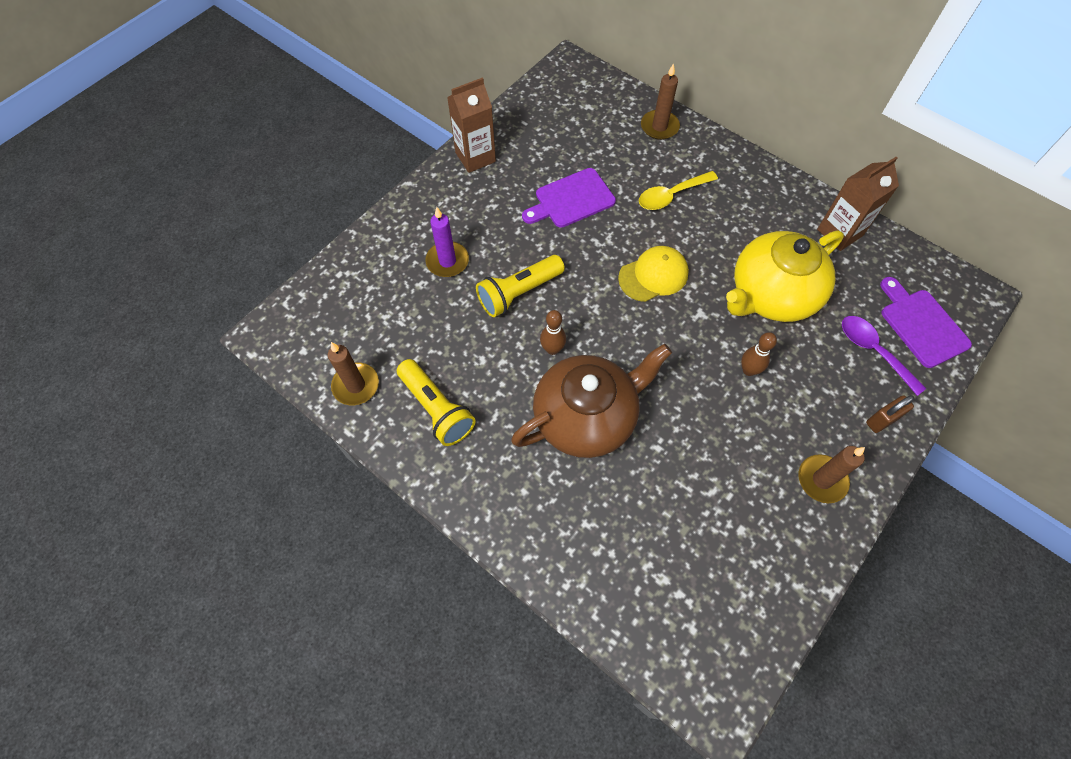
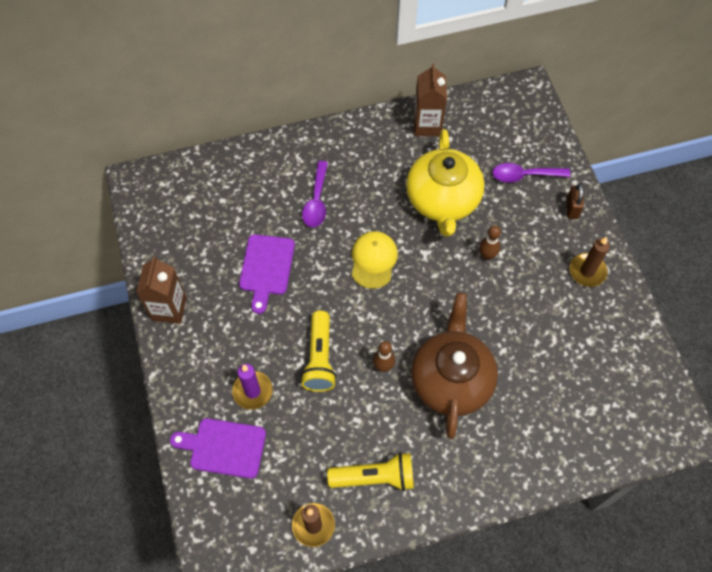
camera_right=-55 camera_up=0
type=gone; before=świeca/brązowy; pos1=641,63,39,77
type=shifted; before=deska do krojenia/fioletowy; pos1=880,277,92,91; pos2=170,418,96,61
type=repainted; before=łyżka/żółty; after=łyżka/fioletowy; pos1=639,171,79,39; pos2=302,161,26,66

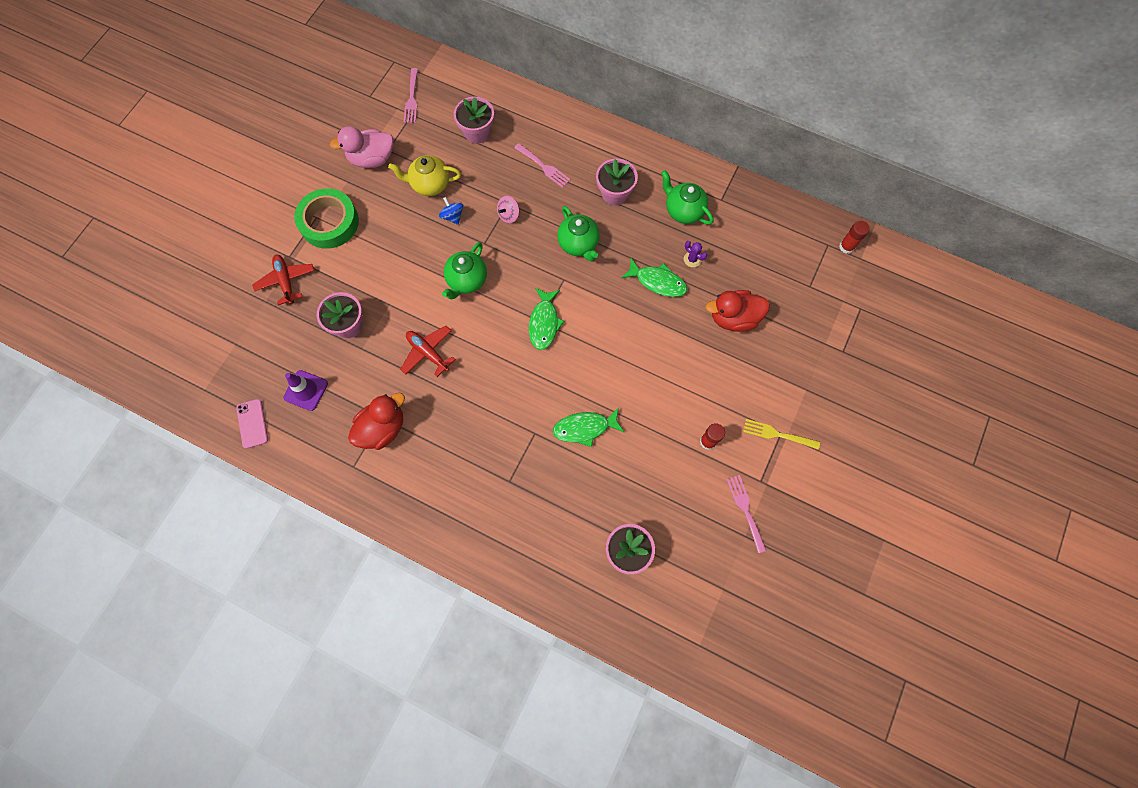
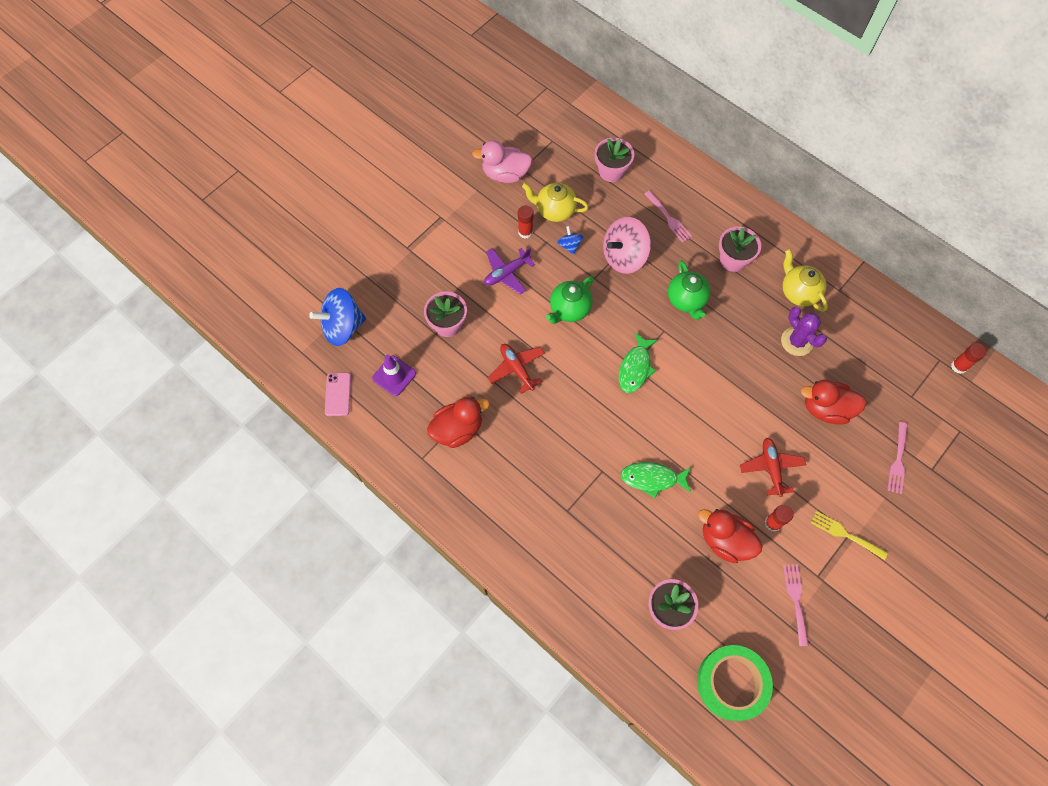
camera_right=15 camera_up=-5
type=gone; before=ryba/zielony; pos1=621,258,66,39
type=new; after=bączek/niebieski; pos2=309,288,57,58
type=new; after=samolot/fioletowy; pos2=484,248,51,46
type=new; after=klej w sztyfcie/czerwony; pos2=518,205,16,33
type=new; after=kaczka/czerwony; pos2=698,509,64,54
type=shifted; before=samolot/czerwony; pos1=252,255,62,50; pos2=740,438,66,59
type=shifted; before=taśma klejąca/zielony; pos1=294,188,65,61; pos2=697,645,76,76
type=shifted; before=widelec/różowy; pos1=404,68,14,55; pos2=887,422,21,72
type=repainted; before=imbryk/zielony; after=imbryk/żółty; pos1=661,170,53,55; pos2=783,249,45,63
type=scaled; before=bączek/różowy; pos1=497,196,22,28; pos2=603,217,48,57; scale=2.07
type=scaled; before=kaktus/fioletowy; pos1=684,241,23,26; pos2=781,307,46,49; scale=1.77

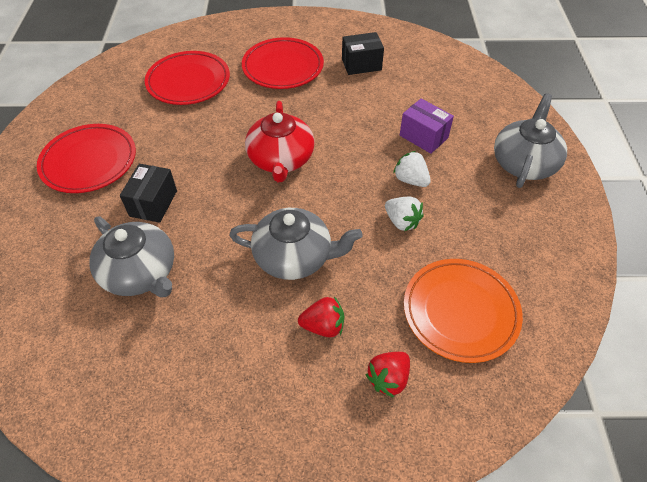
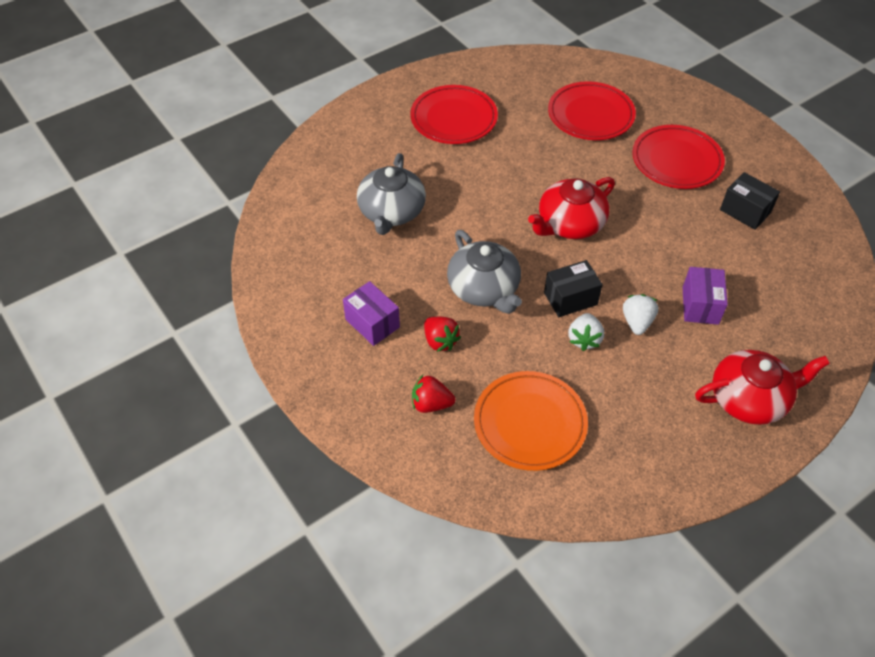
camera_right=55 camera_up=0
type=new; after=pudełko/fioletowy; pos2=343,281,57,65
type=shifted; before=pudełko/czarny; pos1=120,164,57,59; pos2=544,260,59,57
type=repainted; before=imbryk/szary; after=imbryk/czerwony; pos1=494,93,73,95; pos2=695,350,135,75

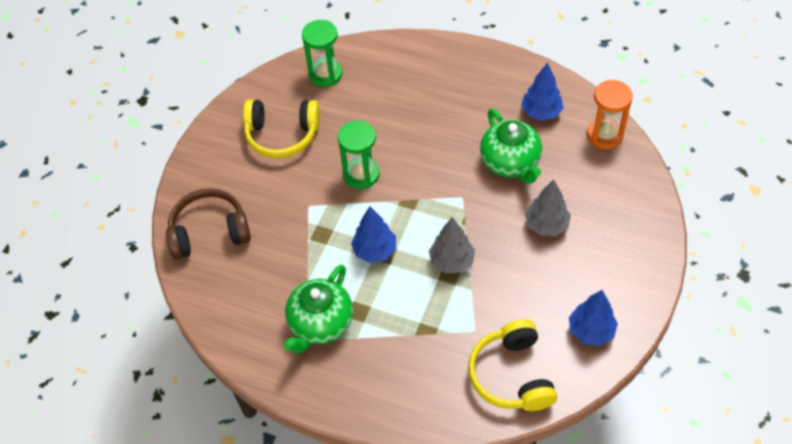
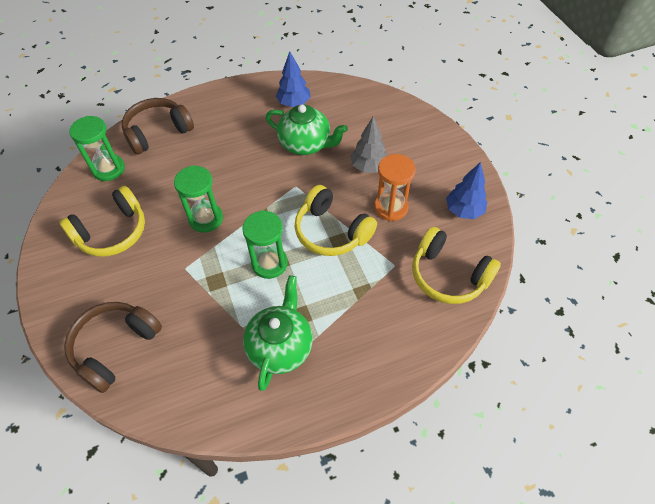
camera_right=-45 camera_up=0
type=new; after=słuchawki/brązowy; pos2=122,98,72,57
type=shifted; before=klepsydra/pomarańczowy; pos1=587,80,46,69; pos2=374,154,42,67
type=swapped; before=drzewko/niebieski; after=klepsydra/zielony; pos1=351,206,45,57; pos2=242,210,46,69
type=swapped; before=drzewko/szary; after=słuchawki/żółty; pos1=429,217,46,56; pos2=295,185,82,71
type=rotated; before=imbryk/zielony; pos1=283,265,70,89; pos2=243,275,70,116; turn=-150

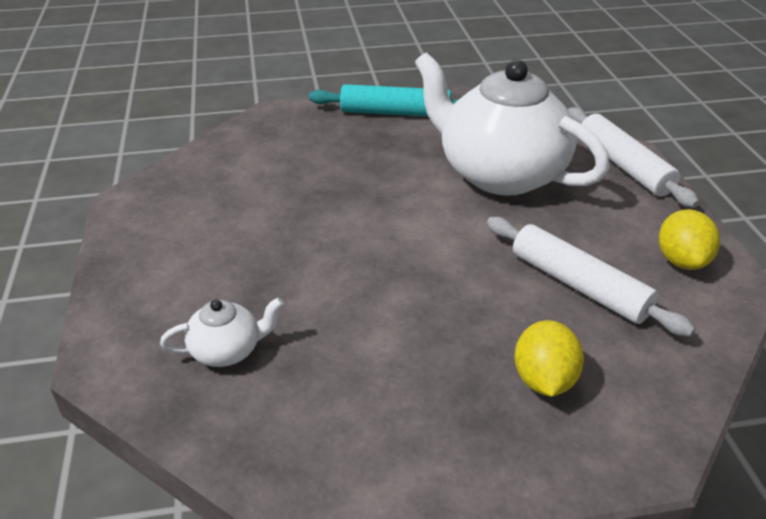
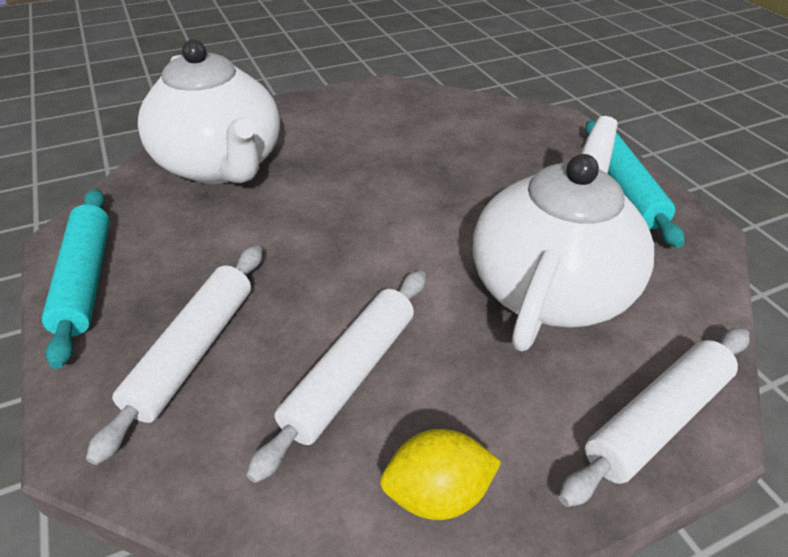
camera_right=75 camera_up=5
type=new; after=wałek do ciasta/turkusowy; pos2=42,189,68,180
type=swapped; before=cytryna/żółty; after=wałek do ciasta/biały; pos1=514,320,70,77; pos2=86,245,176,220
type=scaled; before=imbryk/biały; pos1=160,297,124,70; pos2=138,40,142,144; scale=2.38

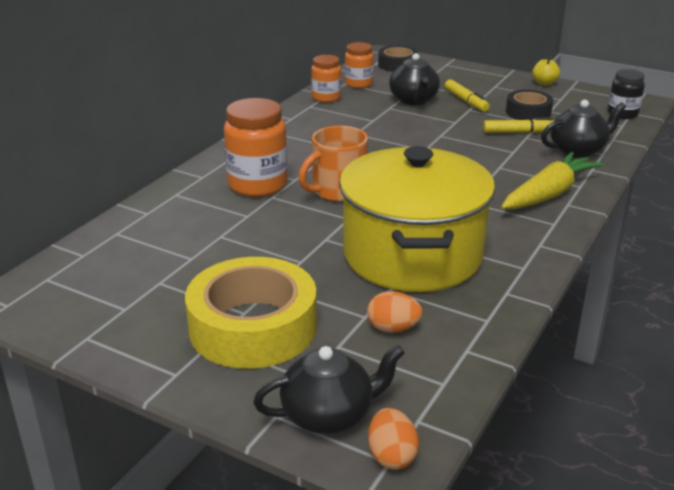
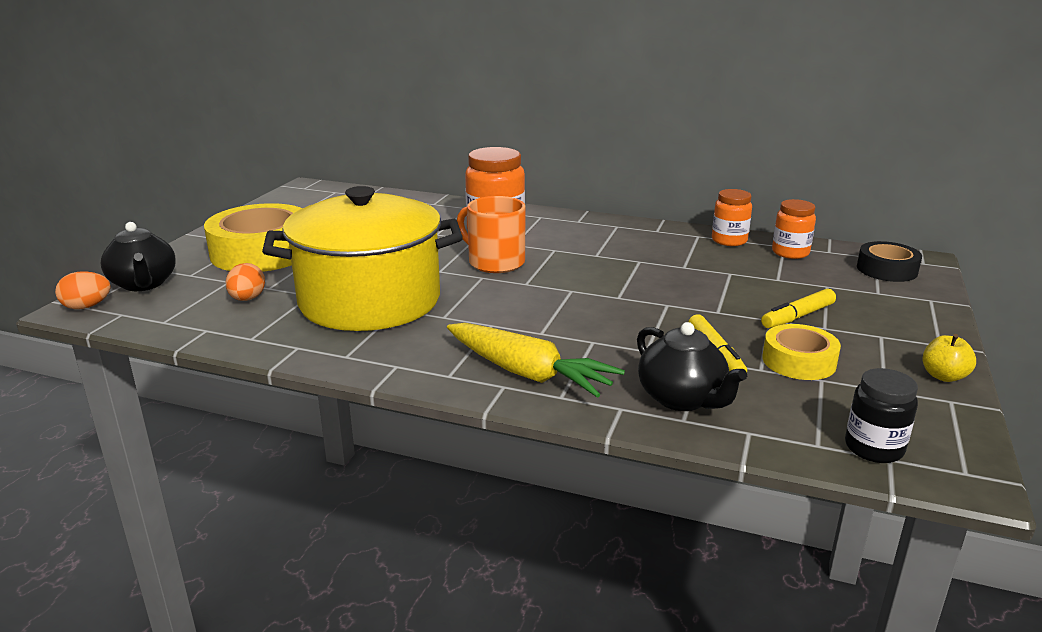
camera_right=80 camera_up=-5
type=gone; before=imbryk/czarny; pos1=389,53,51,52
type=repainted; before=taśma klejąca/czarny; after=taśma klejąca/żółty; pos1=506,90,47,30; pos2=762,324,79,56

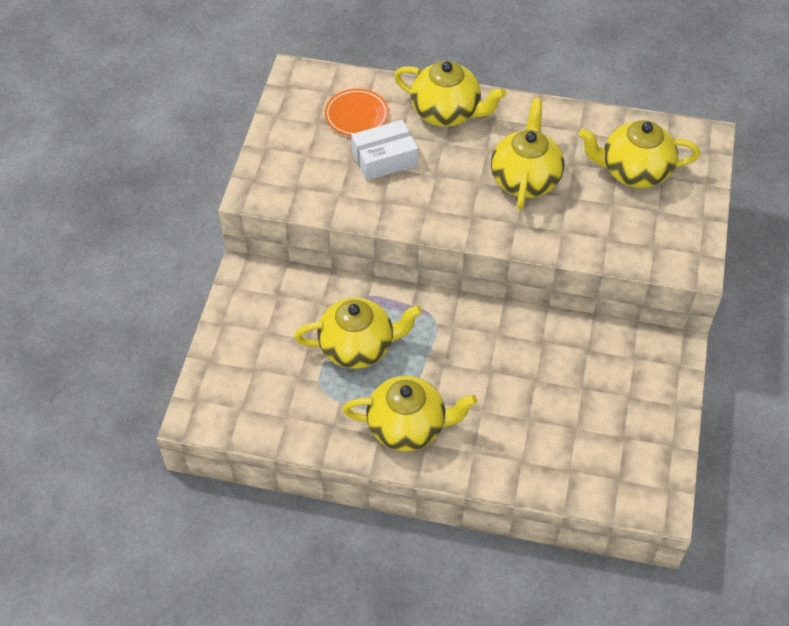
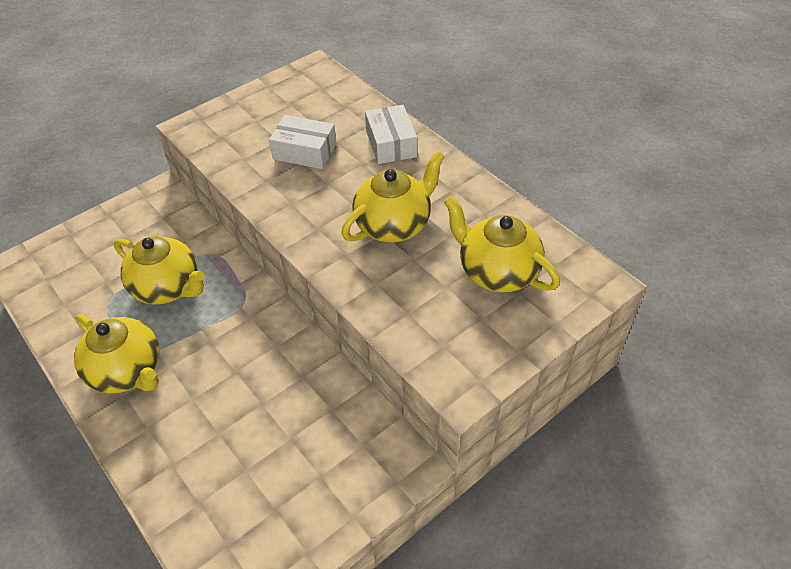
camera_right=40 camera_up=-5
type=gone; before=talerz/pomarańczowy; pos1=325,89,64,47
type=swapped; before=imbryk/żółty; after=pudełko/biały; pos1=394,61,112,66; pos2=365,105,52,59

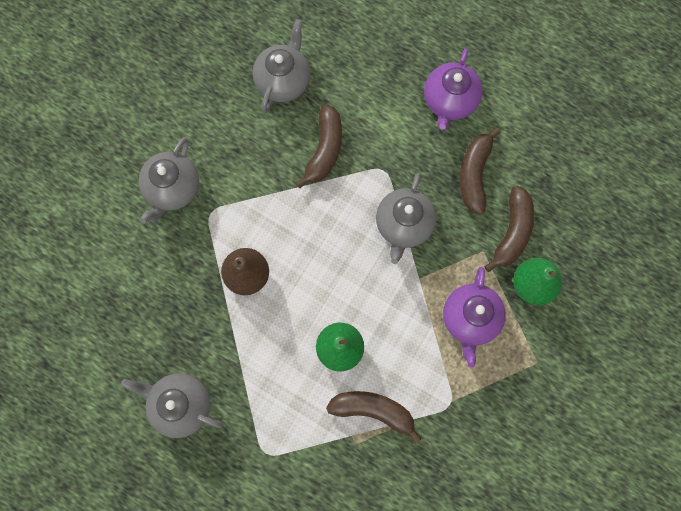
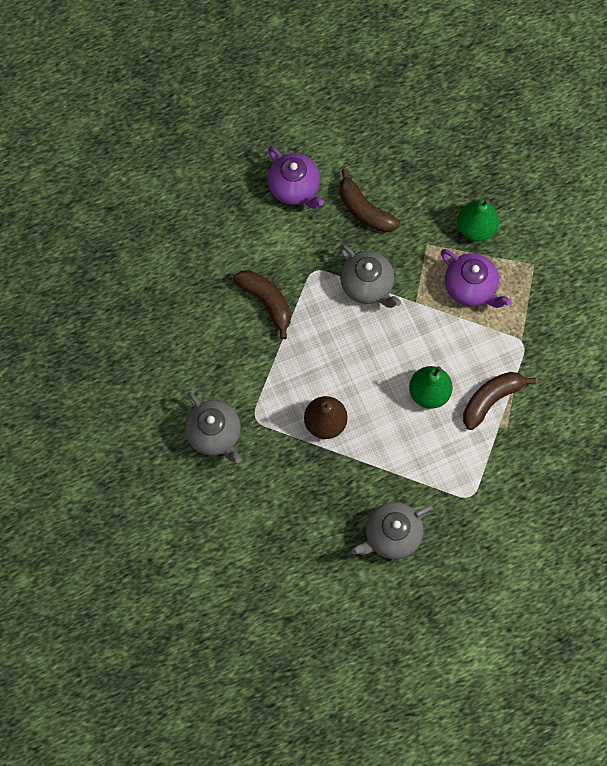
camera_right=-55 camera_up=-5
type=gone; before=imbryk/szary; pos1=253,19,57,93
type=gone; before=banan/brązowy; pos1=484,186,50,86

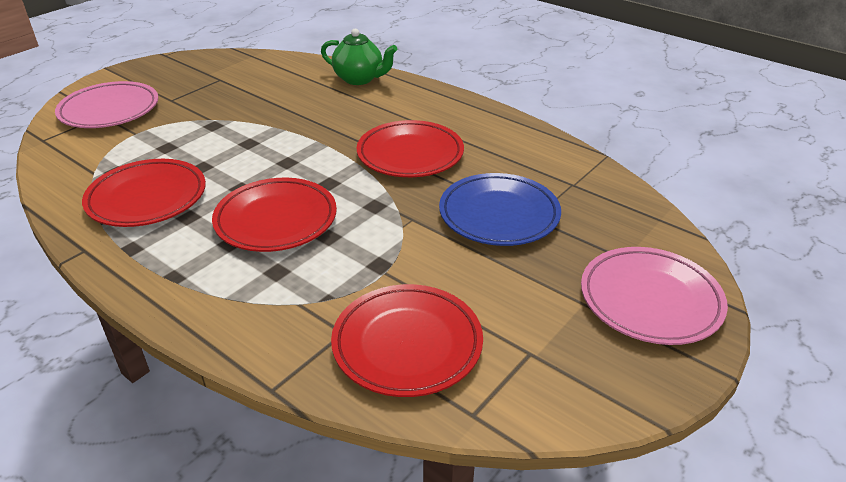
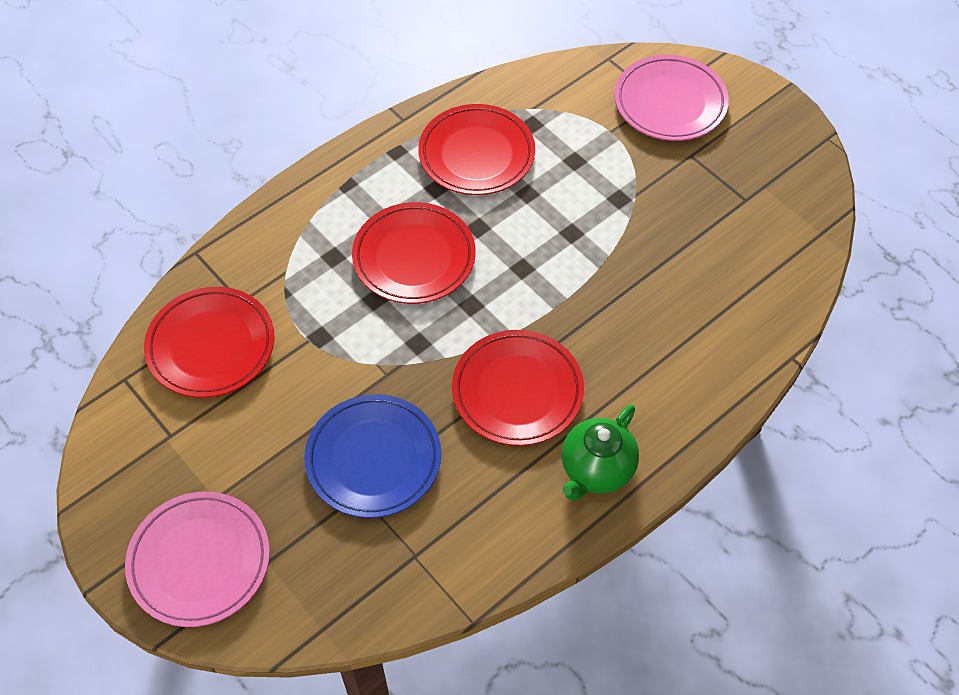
camera_right=100 camera_up=20
type=shifted; before=imbryk/zielony; pos1=321,29,76,56; pos2=562,404,77,97

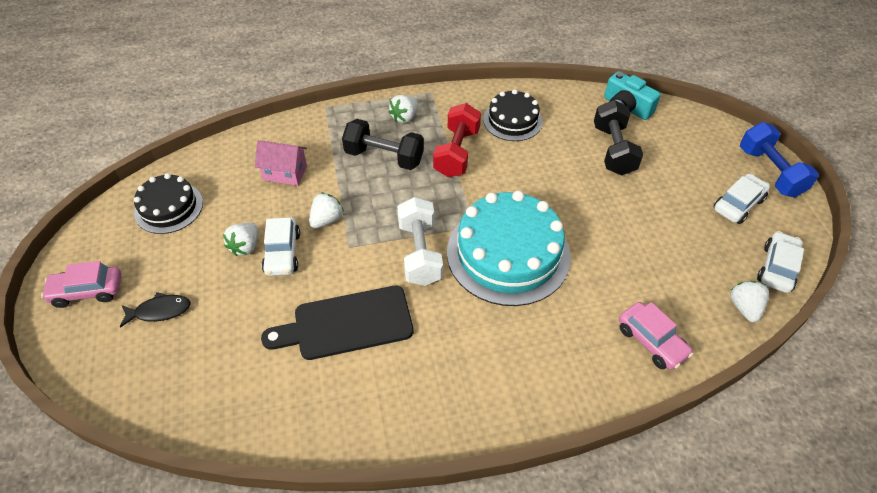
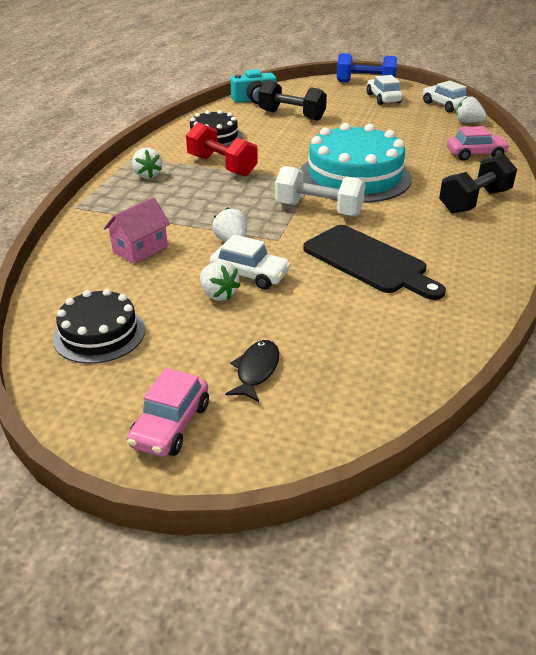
camera_right=-60 camera_up=-15
type=shifted; before=hantel/czarny; pos1=342,119,82,51; pos2=439,154,78,59
type=rotated; before=deska do krojenia/czarny; pos1=261,286,152,74; pos2=303,225,143,75; turn=-60

